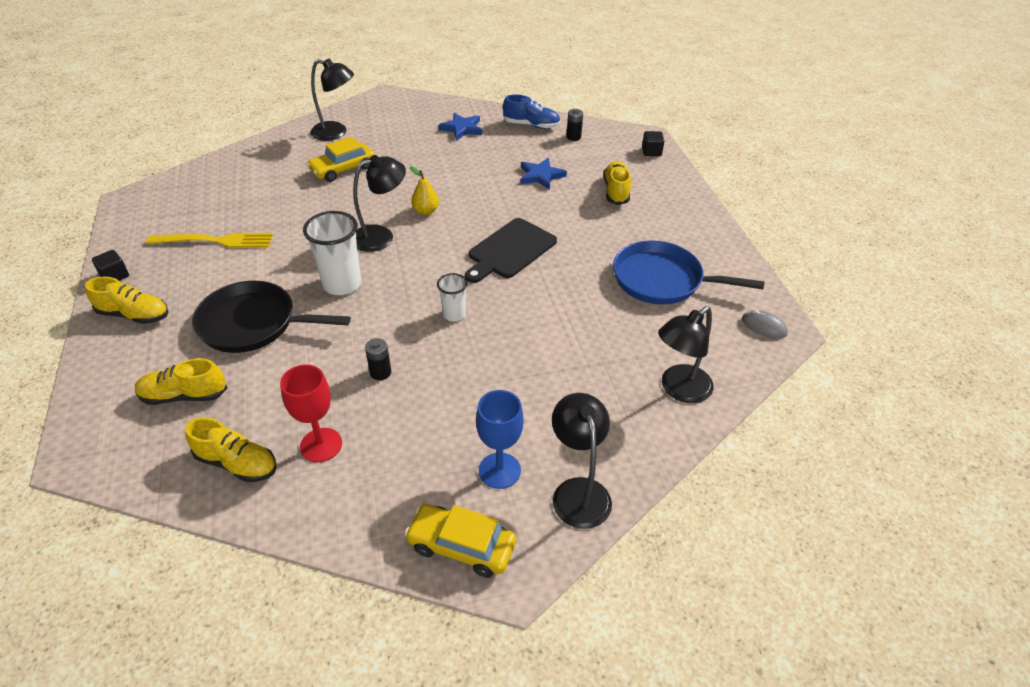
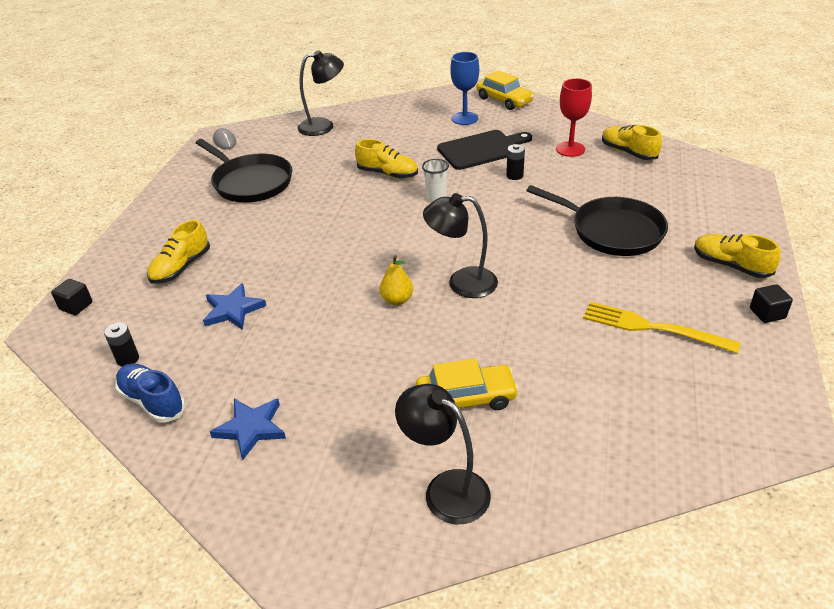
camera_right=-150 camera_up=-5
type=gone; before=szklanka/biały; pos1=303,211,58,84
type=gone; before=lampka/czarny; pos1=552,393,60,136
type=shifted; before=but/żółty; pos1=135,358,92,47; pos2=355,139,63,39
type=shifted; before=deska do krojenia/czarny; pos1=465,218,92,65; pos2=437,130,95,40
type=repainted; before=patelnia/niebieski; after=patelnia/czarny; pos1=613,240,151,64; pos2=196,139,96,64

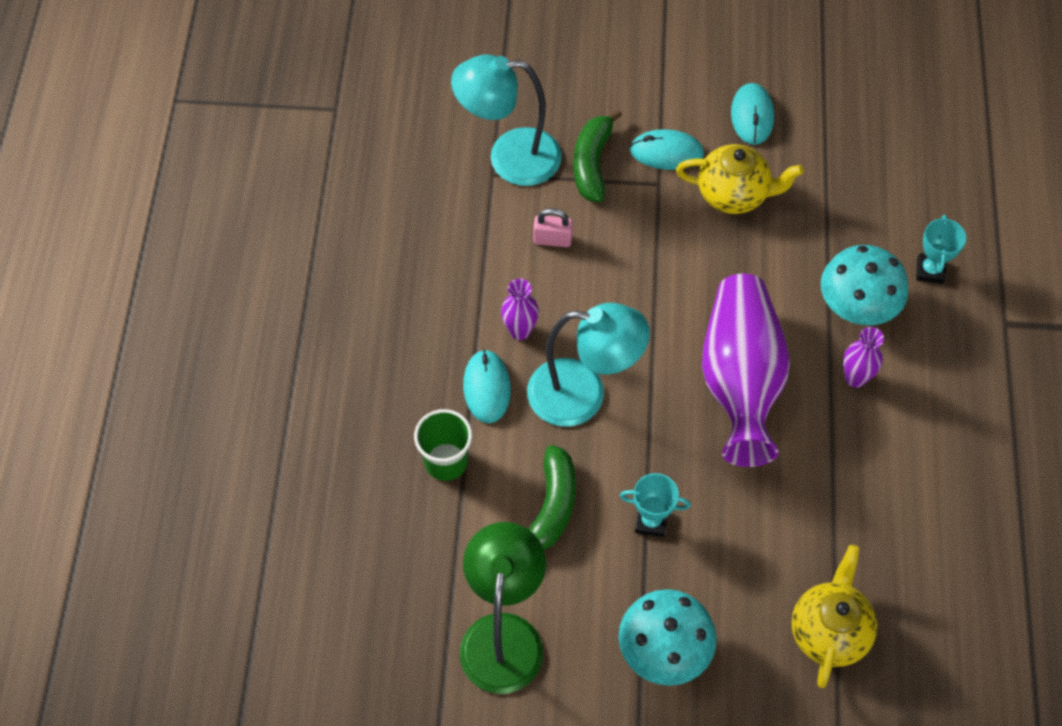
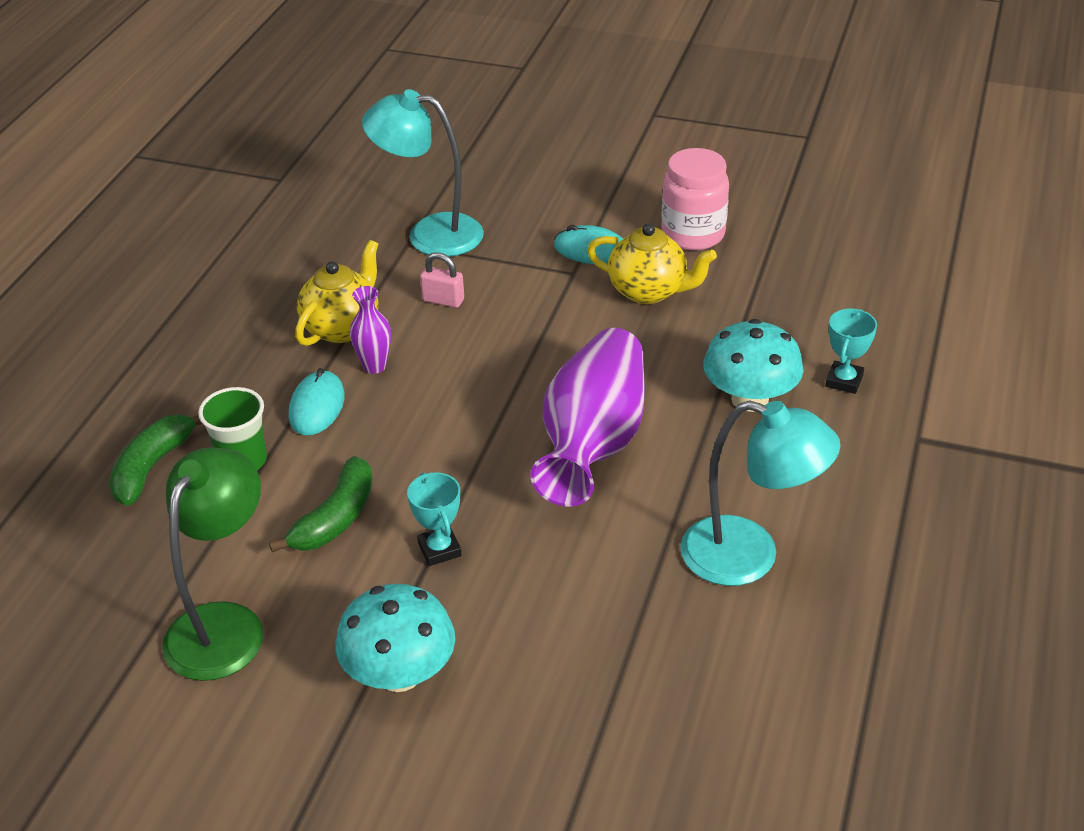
camera_right=15 camera_up=-20
type=gone; before=wazon/fioletowy; pos1=843,327,41,61
type=shifted; before=lampka/turkusowy; pos1=527,303,123,124; pos2=680,400,161,186
type=shifted; before=banan/zielony; pos1=573,109,49,93; pos2=109,414,93,92
type=shifted; before=imbryk/żółty; pos1=791,545,87,143; pos2=295,240,83,106
type=swapped; before=myszka/turkusowy; after=słoik/różowy; pos1=731,83,43,62; pos2=661,148,68,102
type=rotated; before=puchar/turkusowy; pos1=620,473,71,64; pos2=407,472,55,94; turn=45

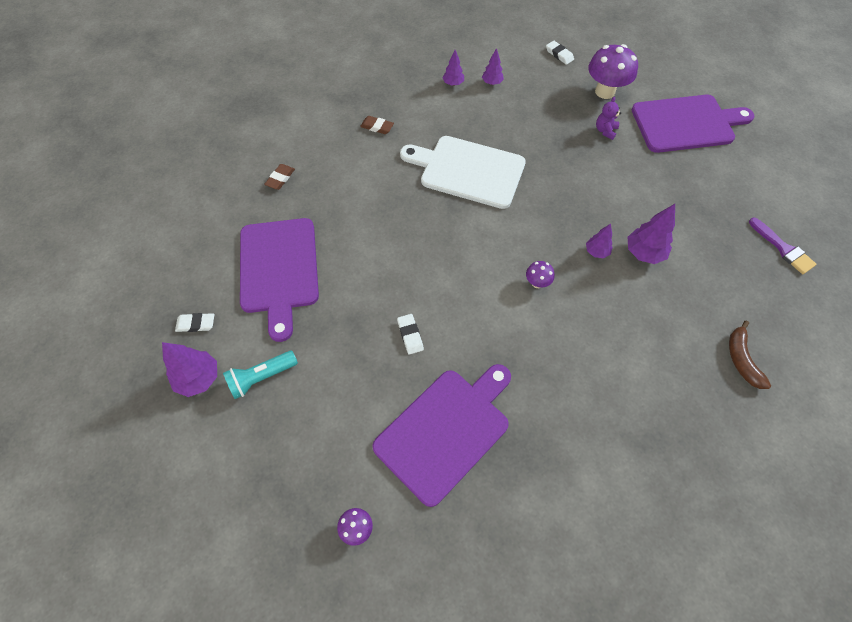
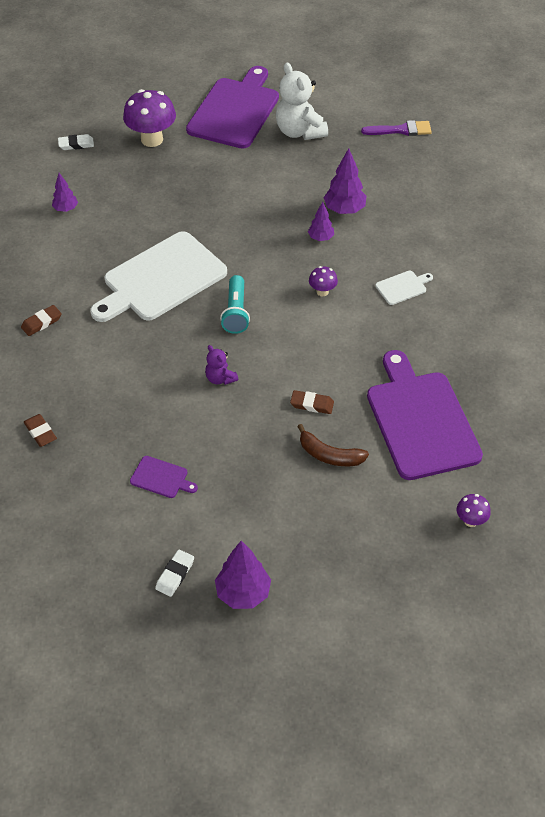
camera_right=-60 camera_up=-10
type=gone; before=drzewko/fioletowy; pos1=442,50,22,36
type=new; after=miś/biały; pos2=276,63,52,77
type=new; after=deska do krojenia/biały; pos2=375,271,58,34
type=shifted; before=latarka/turkusowy; pos1=223,351,75,48; pos2=220,275,30,59
type=shifted; before=miś/fioletowy; pos1=596,97,25,43; pos2=205,345,34,40
type=shifted; before=banan/brązowy; pos1=729,321,42,68; pos2=297,424,72,42
type=repainted; before=gumka do mazania/biały; after=gumka do mazania/brązowy; pos1=397,314,27,41; pos2=290,390,44,24
type=scaled; before=deska do krojenia/fioletowy; pos1=240,218,79,124; pos2=130,456,68,42; scale=0.41

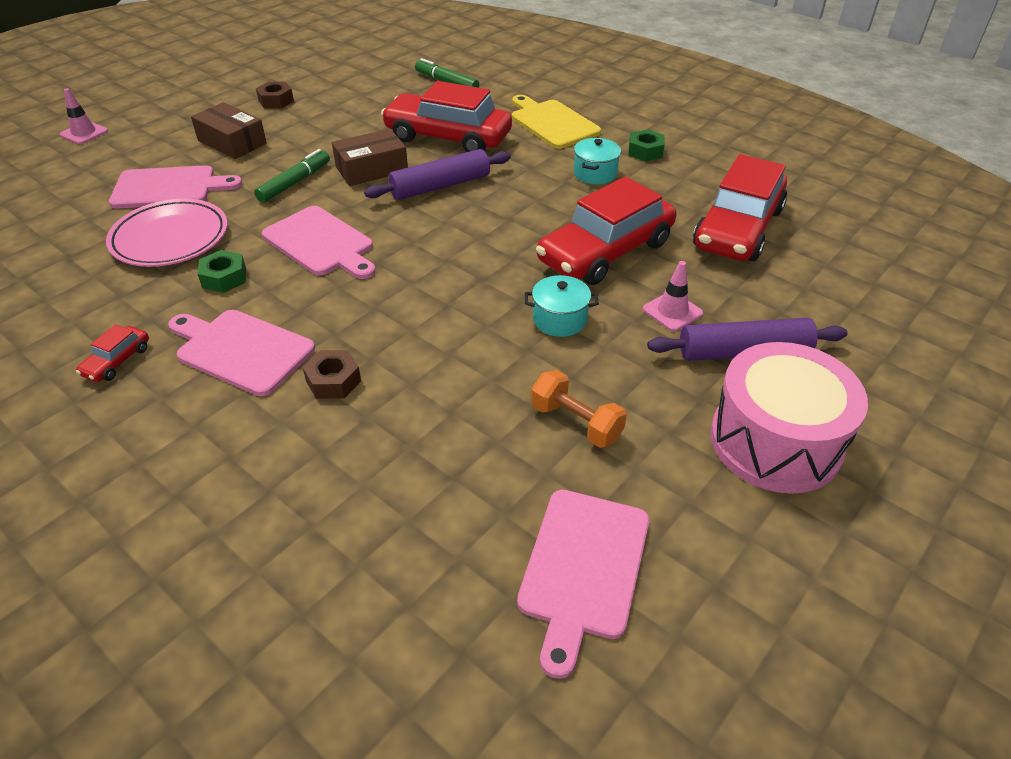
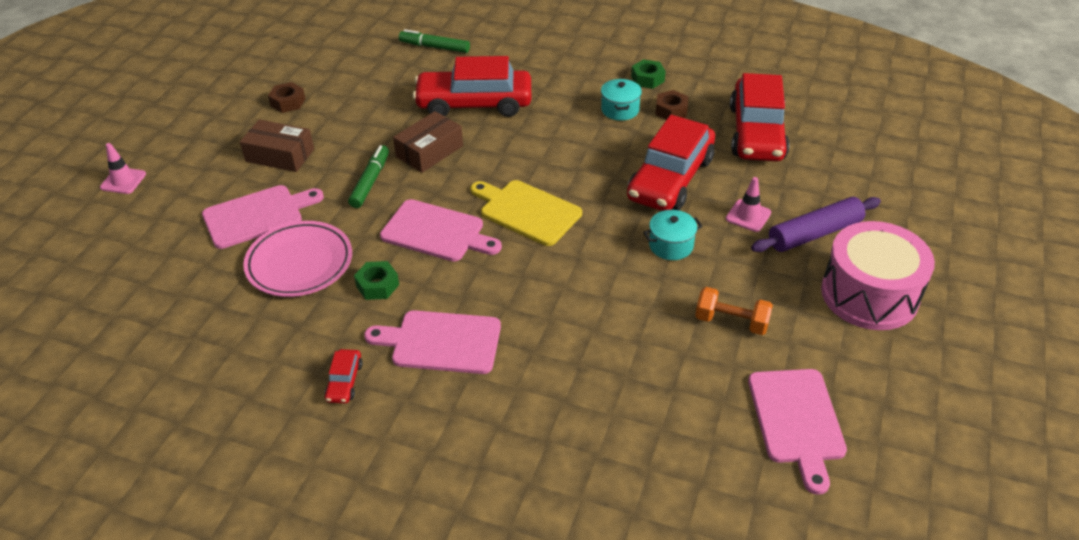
camera_right=-20 camera_up=0
type=gone; before=wałek do ciasta/fioletowy; pos1=364,149,147,51
type=shifted; before=nakrętka/brązowy; pos1=303,350,58,49; pos2=655,90,33,30
type=shifted; before=deska do krojenia/żółty; pos1=512,95,89,54; pos2=470,180,112,66

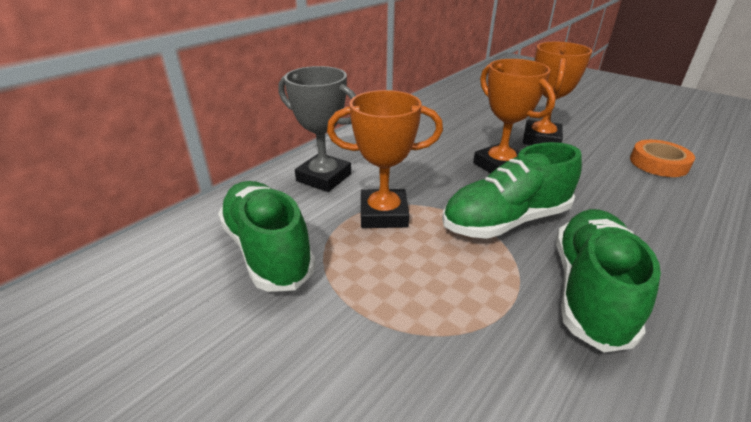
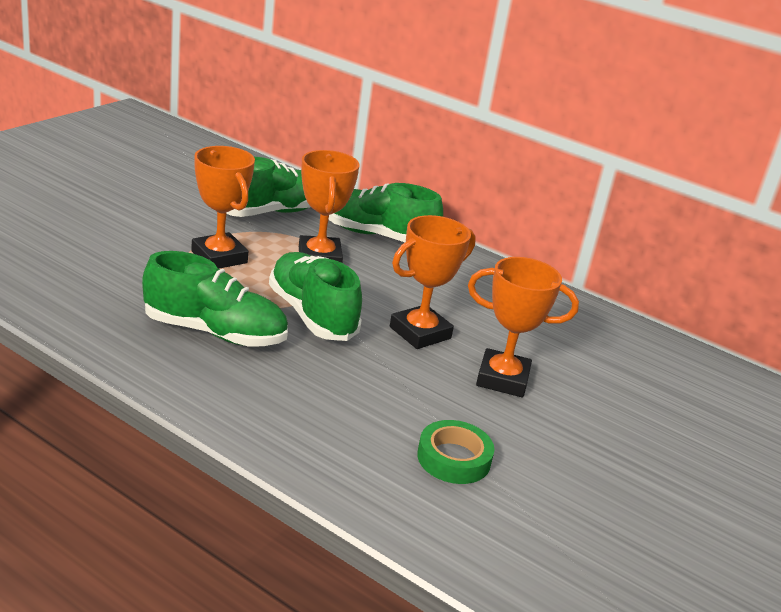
camera_right=80 camera_up=-5
type=new; after=puchar/pomarańczowy; pos2=191,146,64,123
type=swapped; before=puchar/szary; after=but/zielony; pos1=278,66,78,126; pos2=329,183,114,59
type=repainted; before=taśma klejąca/pomarańczowy; after=taśma klejąca/zielony; pos1=630,140,65,37; pos2=417,420,77,64

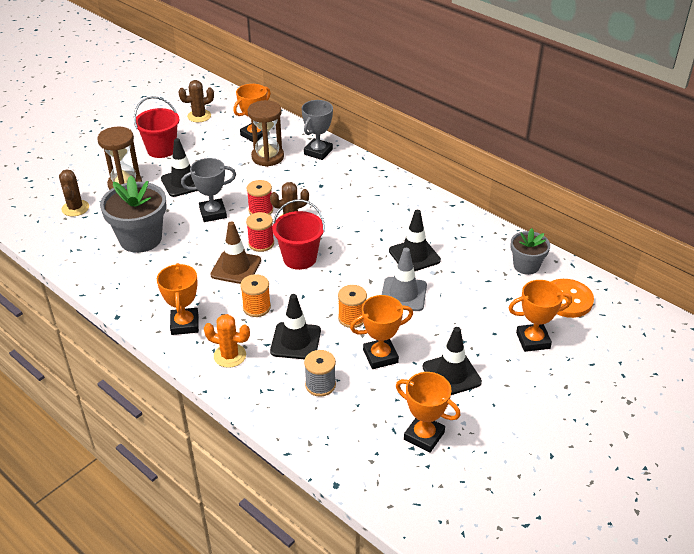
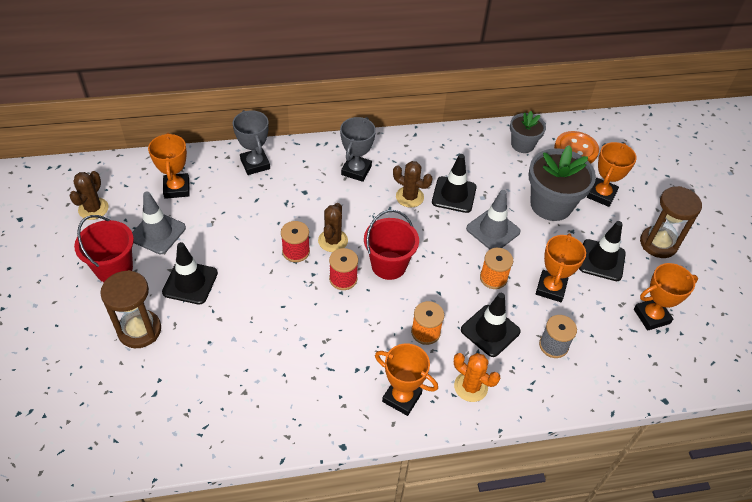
camera_right=-55 camera_up=10
type=gone; before=pachołek/brązowy; pos1=210,221,51,63
type=new; after=pachołek/szary; pos2=132,192,54,62
type=shifted; before=kaktus/brązowy; pos1=59,170,30,46; pos2=393,161,40,47
type=shifted; before=doniczka/szary; pos1=100,176,66,77; pos2=528,145,68,76
type=shifted; before=puchar/szary; pos1=181,158,55,64; pos2=340,117,36,65
type=shifted; before=klepsydra/brązowy; pos1=248,100,36,67; pos2=640,186,62,72
type=rotated; before=kaktus/pomarańczowy; pos1=204,314,46,54; pos2=454,353,46,49; turn=75

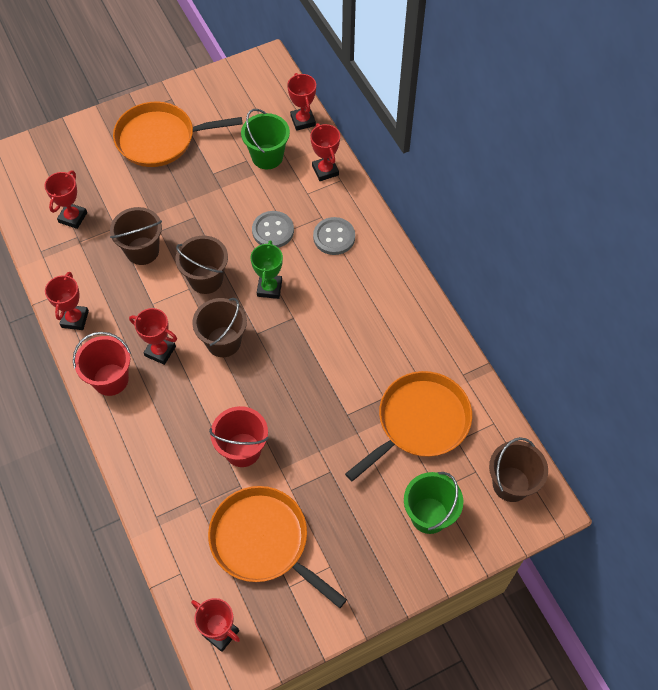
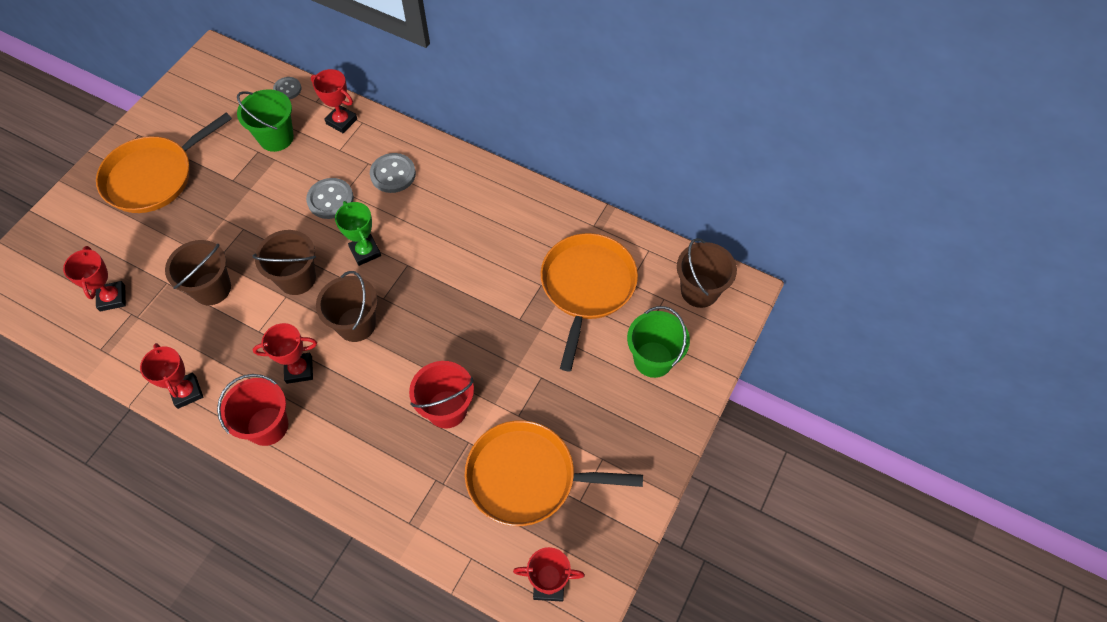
camera_right=-35 camera_up=0
type=swapped; before=puchar/czerwony; after=guzik/szary; pos1=287,73,29,58; pos2=273,77,28,23

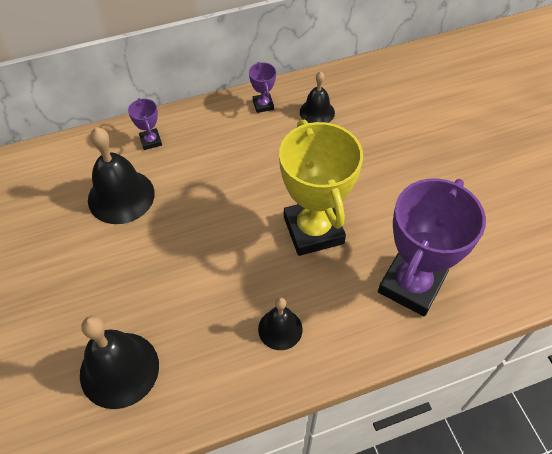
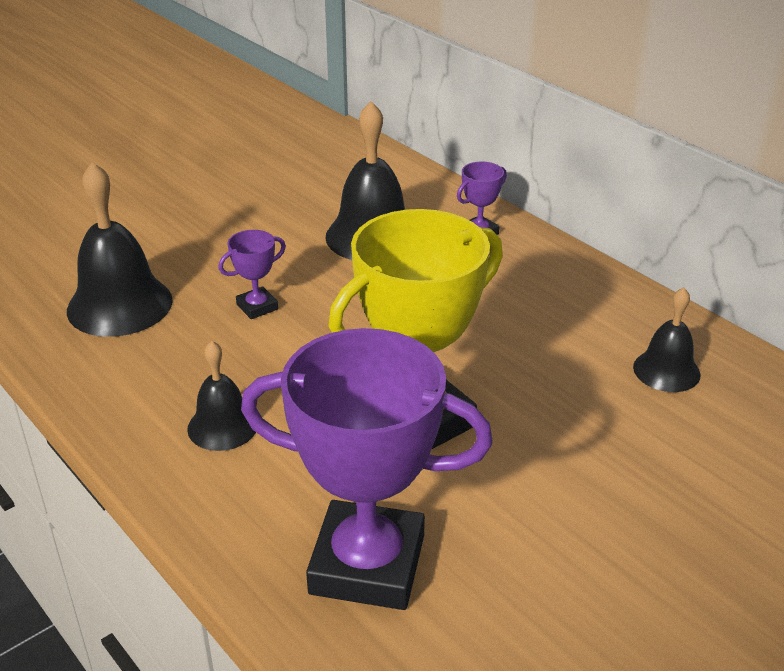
camera_right=70 camera_up=-20
type=shifted; before=puchar/fioletowy; pos1=249,62,27,51; pos2=218,230,68,89

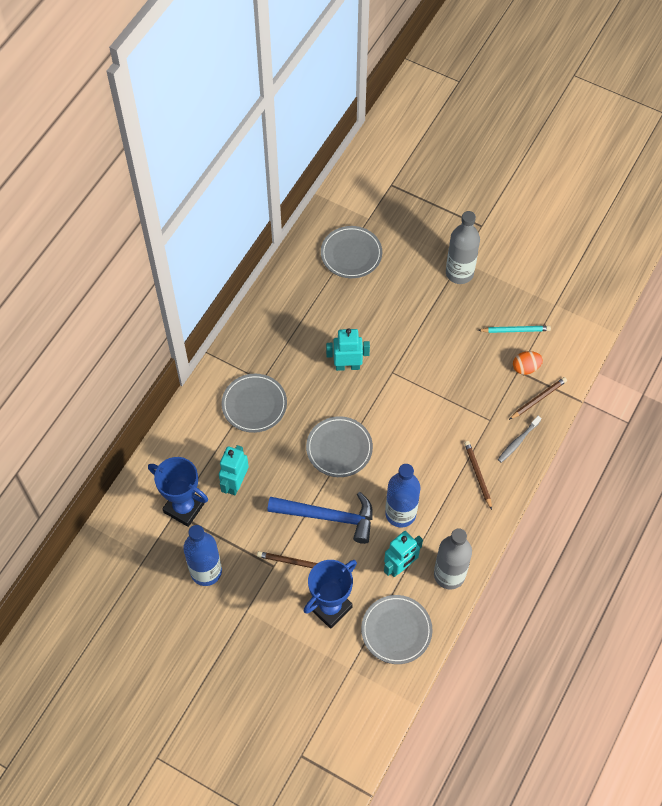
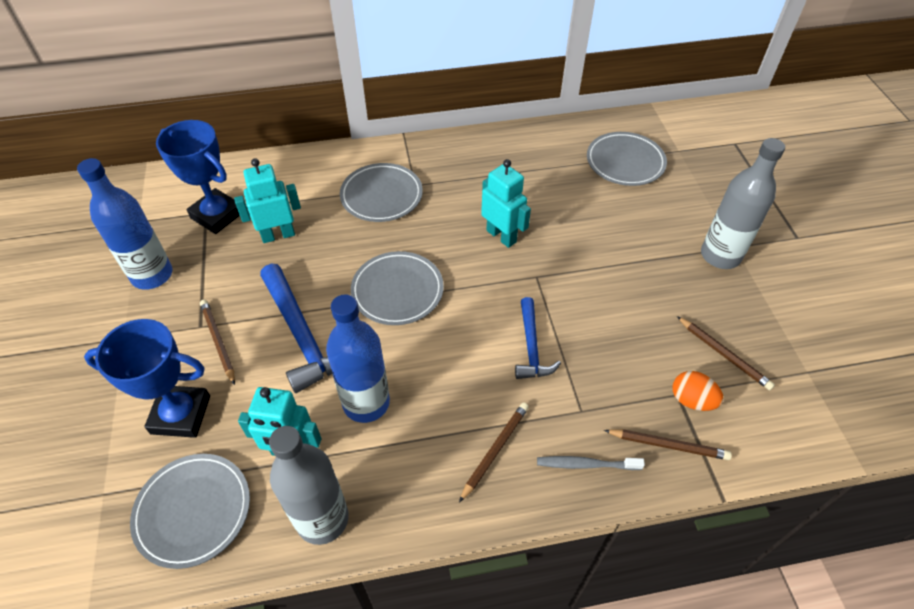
camera_right=50 camera_up=-10
type=new; after=młotek/niebieski; pos2=515,297,46,82
type=repainted; before=ołówek/turkusowy; after=ołówek/brązowy; pos1=478,326,73,7; pos2=677,316,98,74
type=rotated; before=puchar/niebieski; pos1=148,457,60,70; pos2=156,120,84,114; turn=-45

